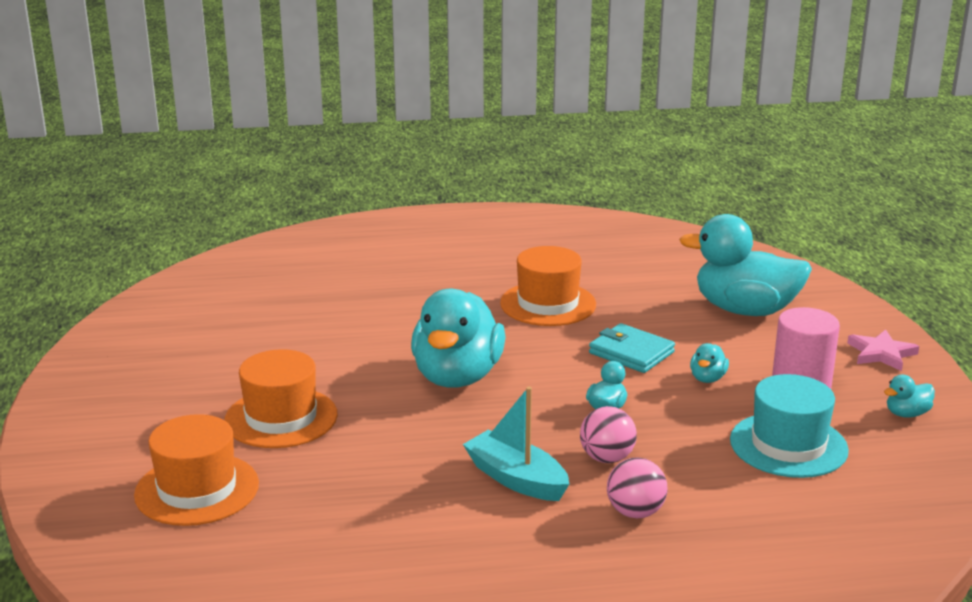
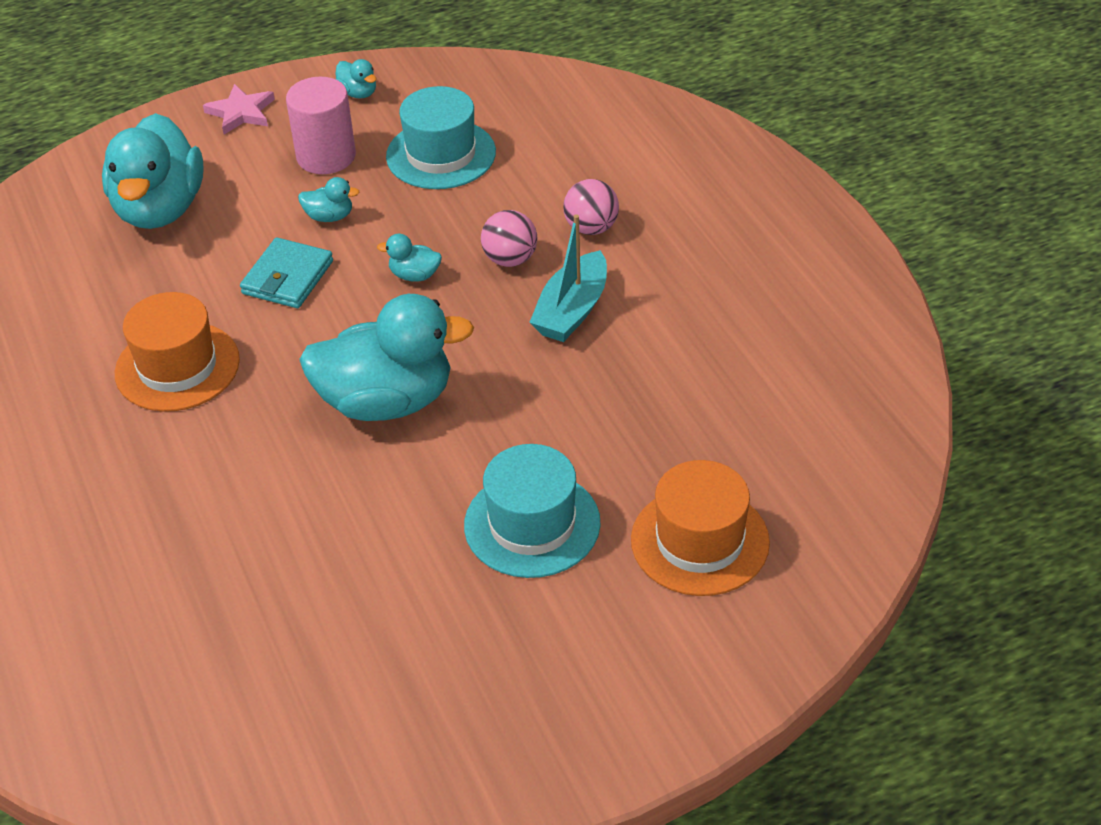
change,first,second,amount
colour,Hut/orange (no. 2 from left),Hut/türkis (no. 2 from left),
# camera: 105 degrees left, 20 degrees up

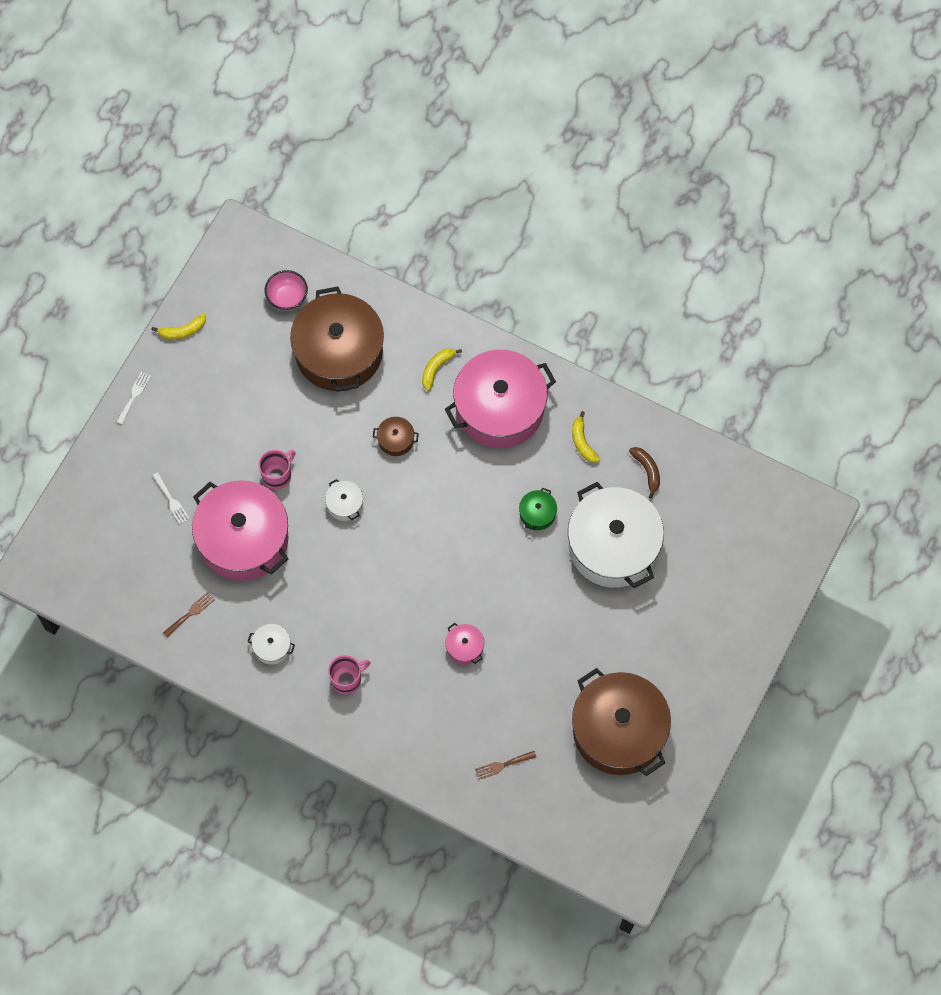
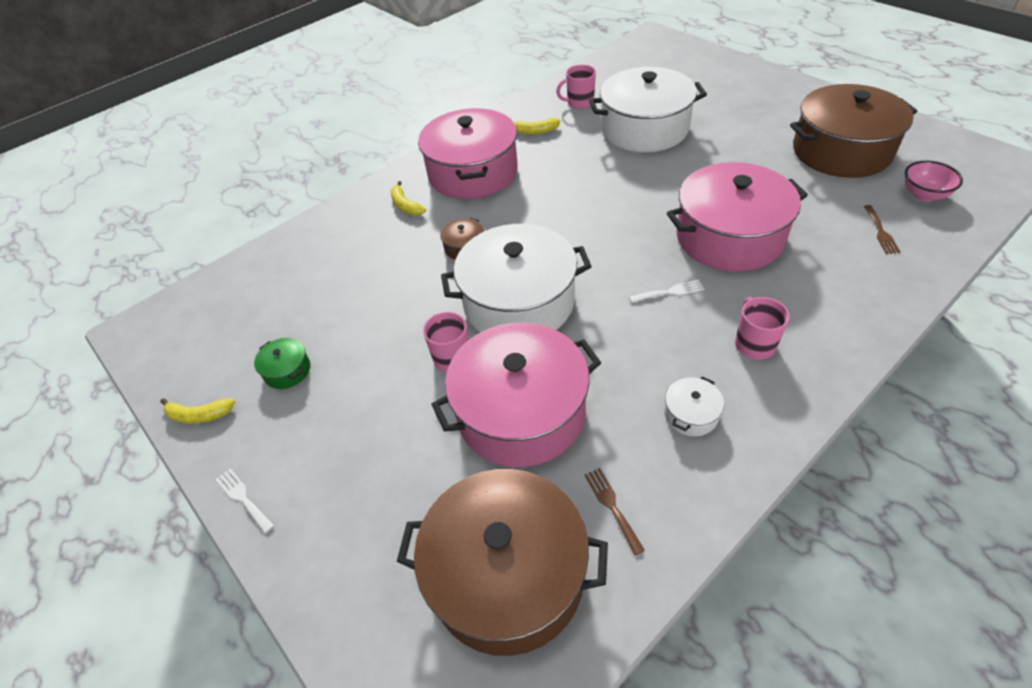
change,first,second,amount
relocated,Schüssel/rosa,,
relocated,Kochtopf/braun (no. 1 from left in the first image),Kochtopf/braun (no. 2 from left),
spun,Banane/gelb (no. 1 from left),,90 degrees clockwise
exchanged,Banane/braun,Tasse/rosa (no. 2 from left),
relocated,Gabel/weiß (no. 2 from left),,
size,Kochtopf/weiß (no. 2 from left in the first image),Kochtopf/weiß (no. 1 from left),x2.48
relocated,Kochtopf/grün,,
size,Kochtopf/rosa (no. 2 from left in the first image),Kochtopf/rosa (no. 3 from left),x2.48
# camera: 65 degrees left, 20 degrees down

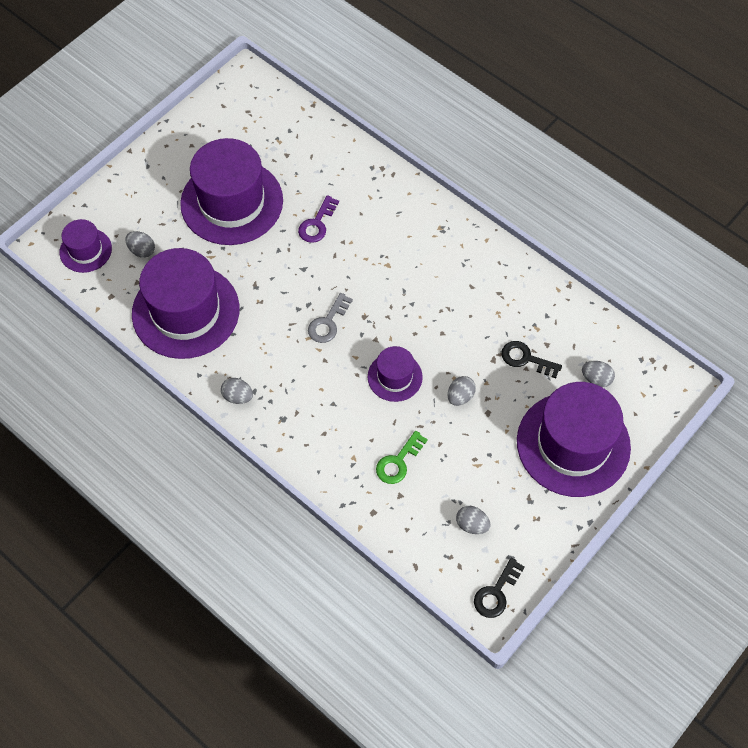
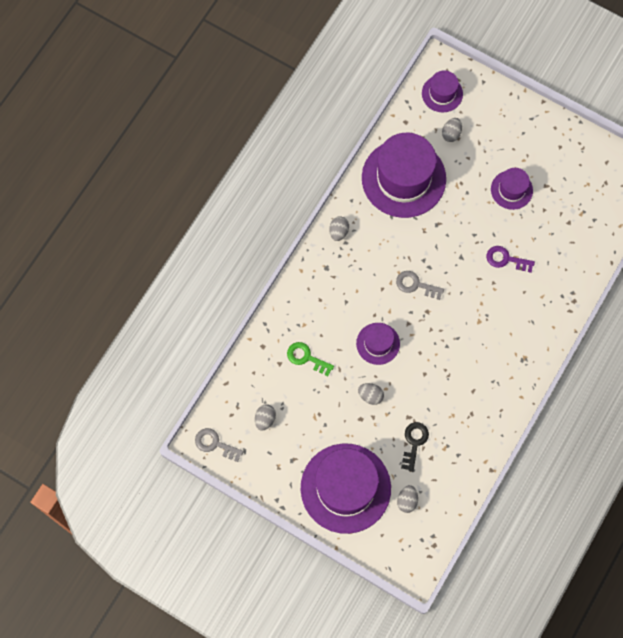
change,first,second,amount
size,Hut/lila (no. 3 from left in the first image),Hut/lila (no. 5 from left),x0.50
colour,Schlüssel/schwarz (no. 1 from left),Schlüssel/grau (no. 1 from left),
# camera: 80 degrees right, 10 degrees up

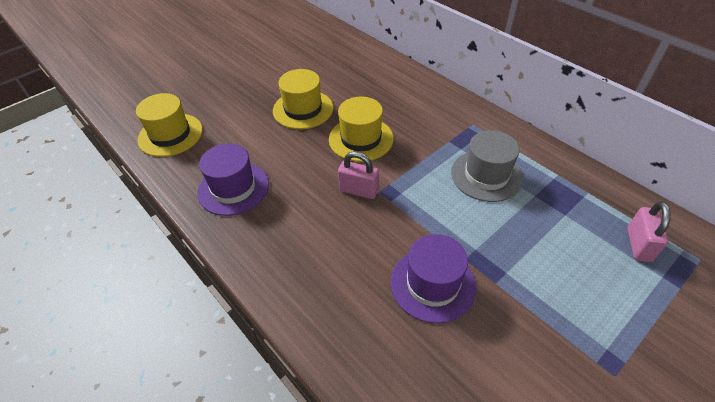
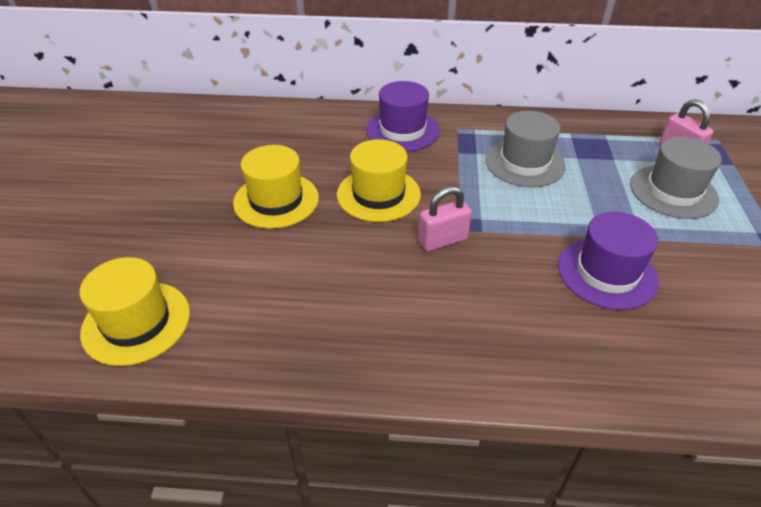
change,first,second,amount
relocated,Hut/lila (no. 1 from left),,
appeared,,Hut/grau (no. 2 from left),
# camera: 45 degrees left, 5 degrees down

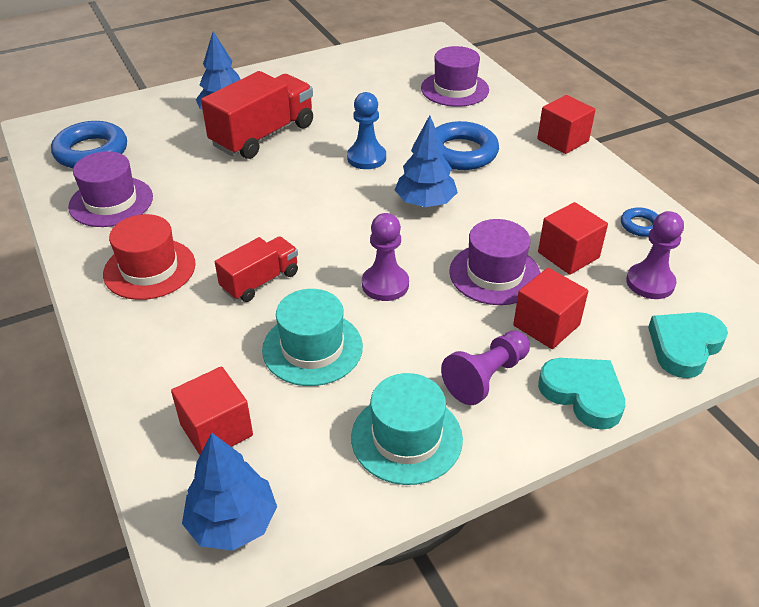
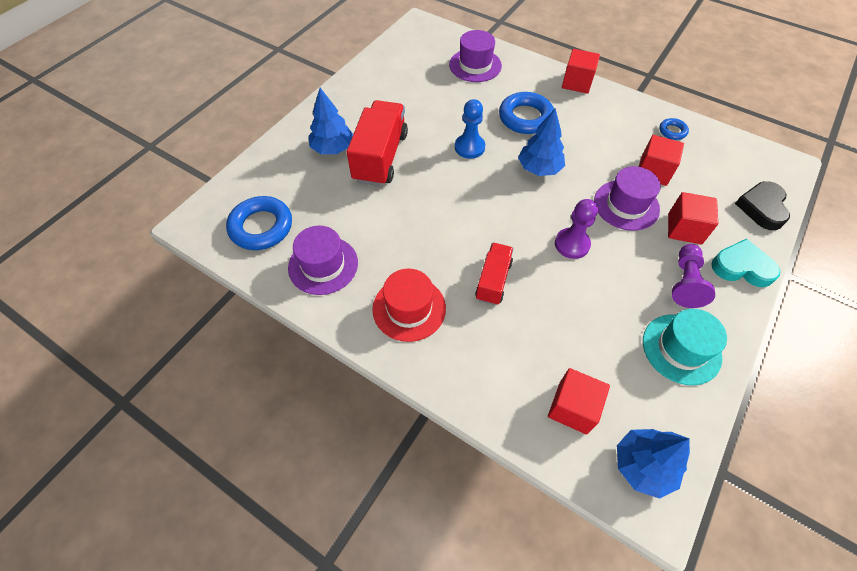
change,first,second,amount
missing,Bauer/lila (no. 3 from left),,
missing,Hut/türkis (no. 1 from left),,
colour,Herz/türkis (no. 2 from left),Herz/schwarz,
# camera: 30 degrees left, 15 degrees up

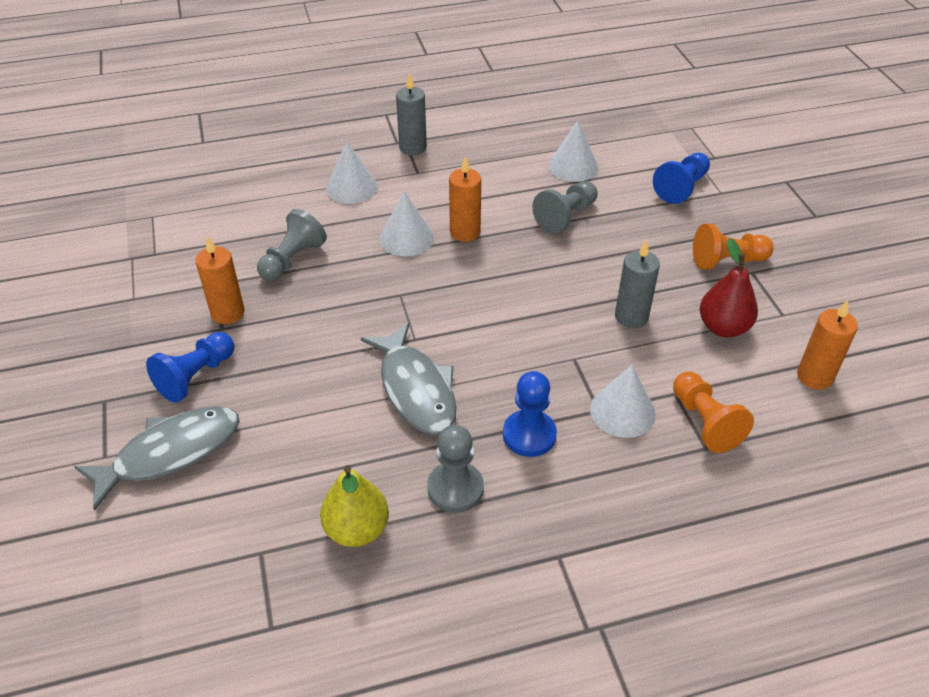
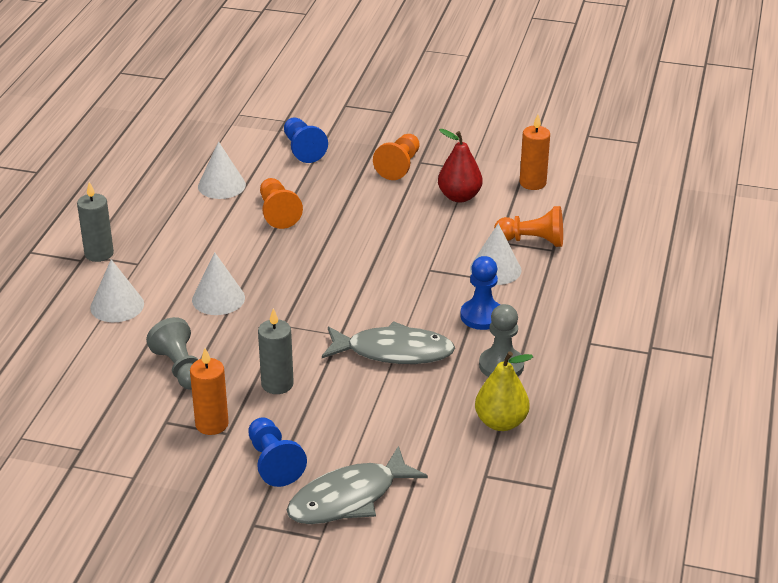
change,first,second,amount
missing,Kerze/orange (no. 2 from left),,
colour,Bauer/grau (no. 3 from left),Bauer/orange (no. 1 from left),
relocated,Kerze/grau (no. 2 from left),,
spun,Fisch/grau (no. 1 from left),,120 degrees counterclockwise
# camera: 60 degrees left, 10 degrees down

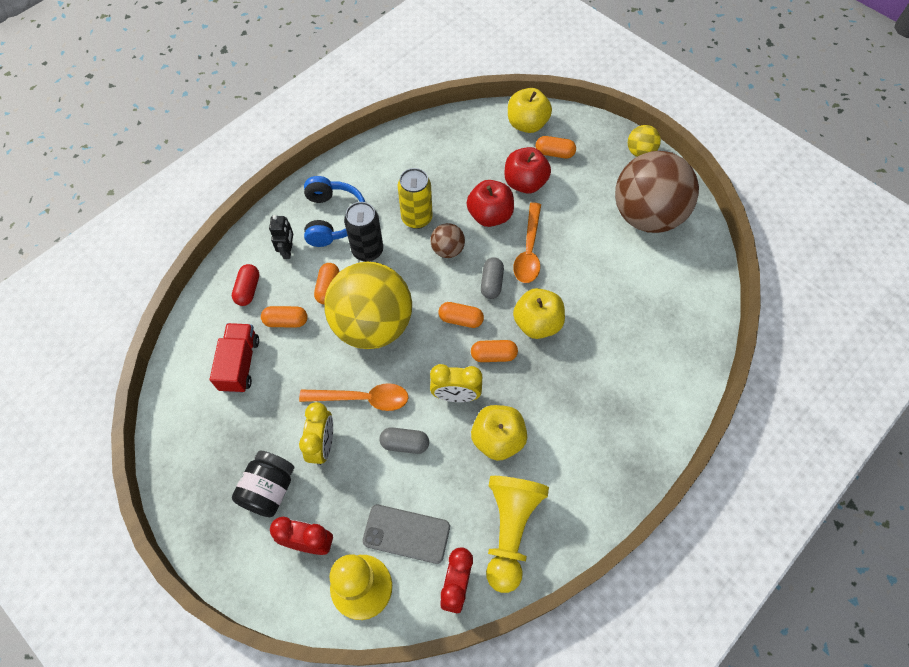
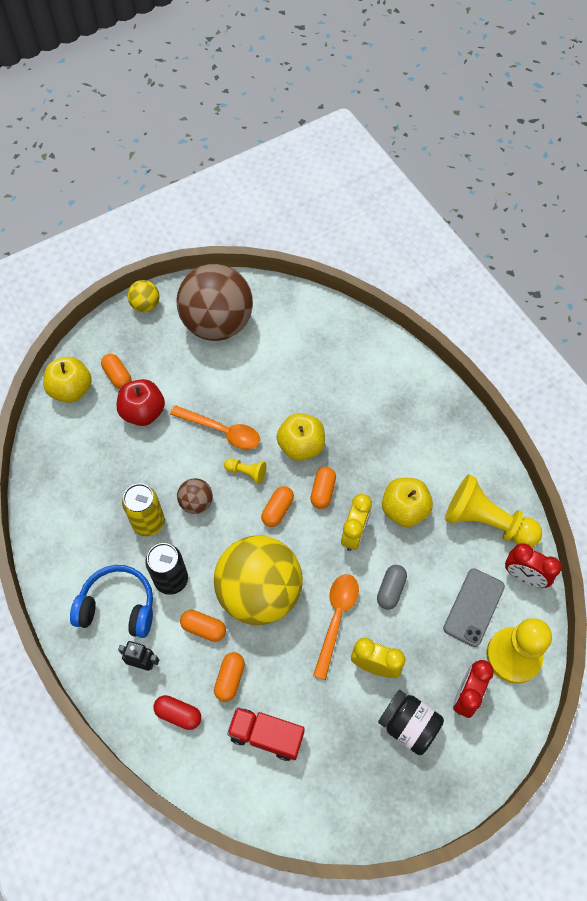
change,first,second,amount
spun,Kapsel/orange (no. 5 from left in the first image),Kapsel/orange (no. 1 from left),60 degrees counterclockwise
missing,Apfel/rot (no. 1 from left),,
exchanged,Kapsel/grau (no. 2 from left),Bauer/gelb (no. 1 from left),
# camera: 75 degrees left, 0 degrees up

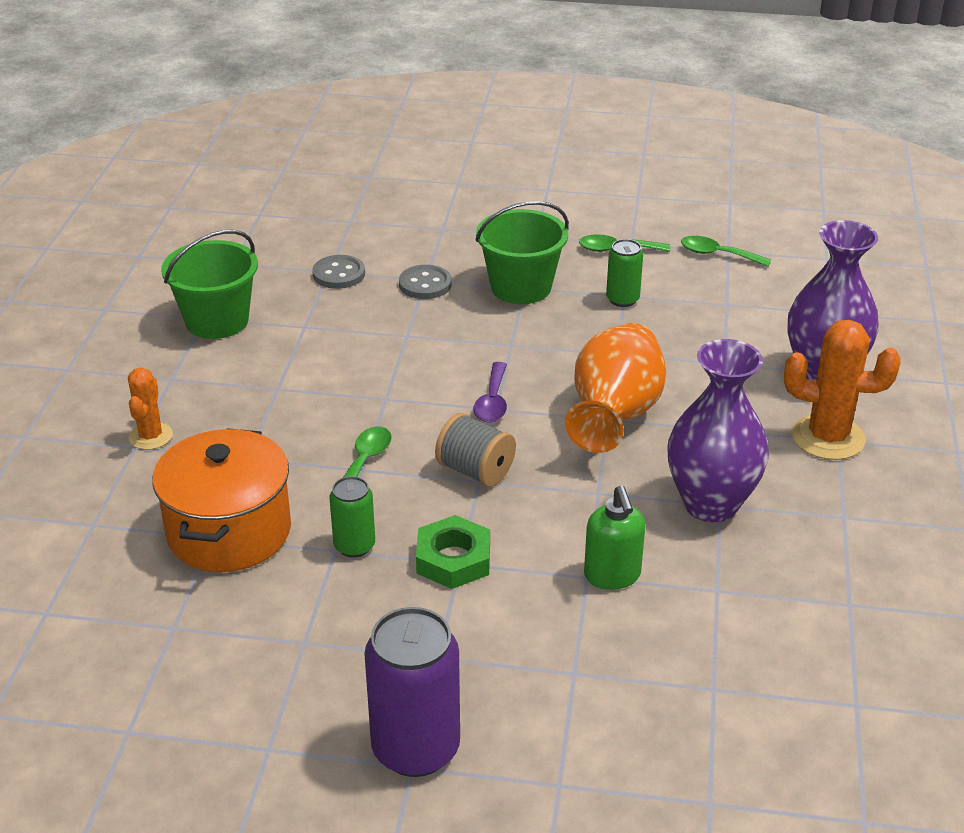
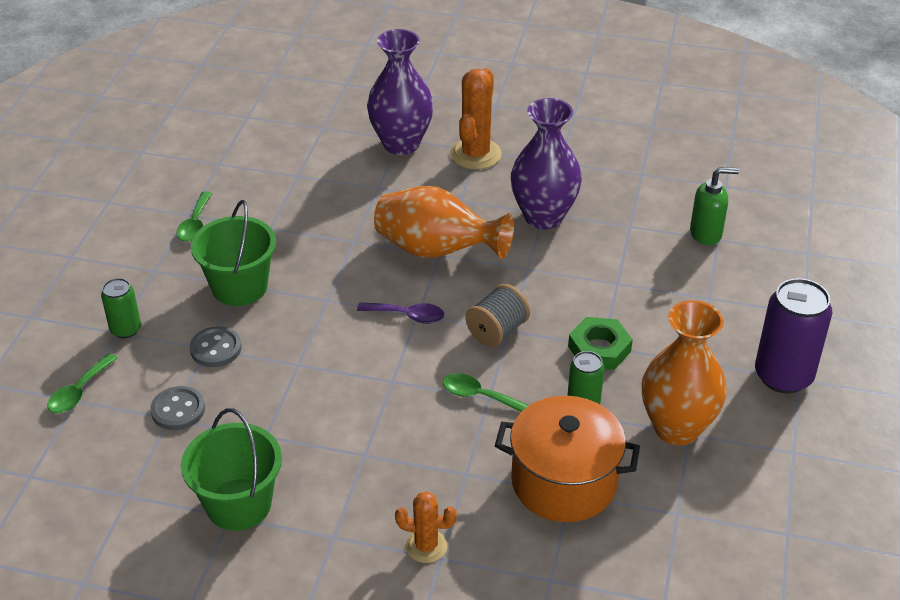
change,first,second,amount
relocated,Löffel/grün (no. 3 from left in the first image),Löffel/grün (no. 1 from left),
relocated,Dose/grün (no. 2 from left in the first image),Dose/grün (no. 1 from left),
relocated,Seifenspender/grün,,
appeared,,Vase/orange (no. 2 from left),
# camera: 85 degrees left, 5 degrees up

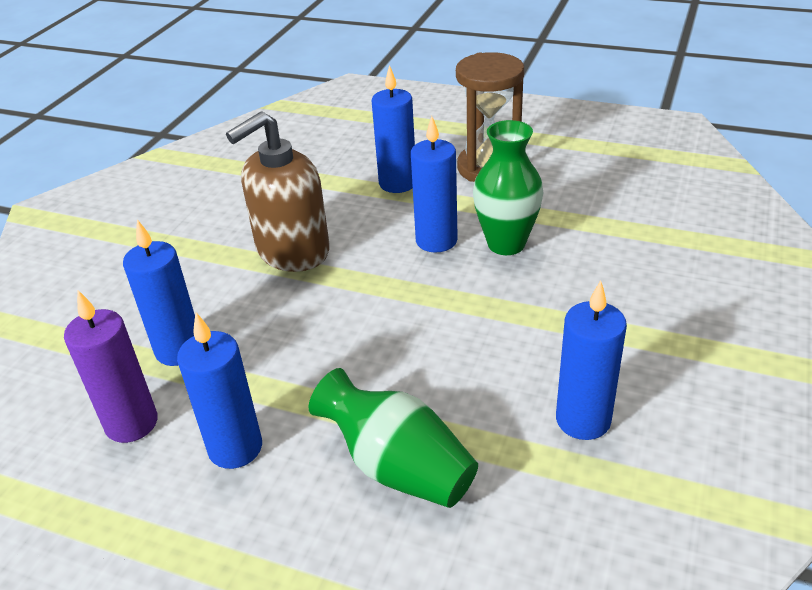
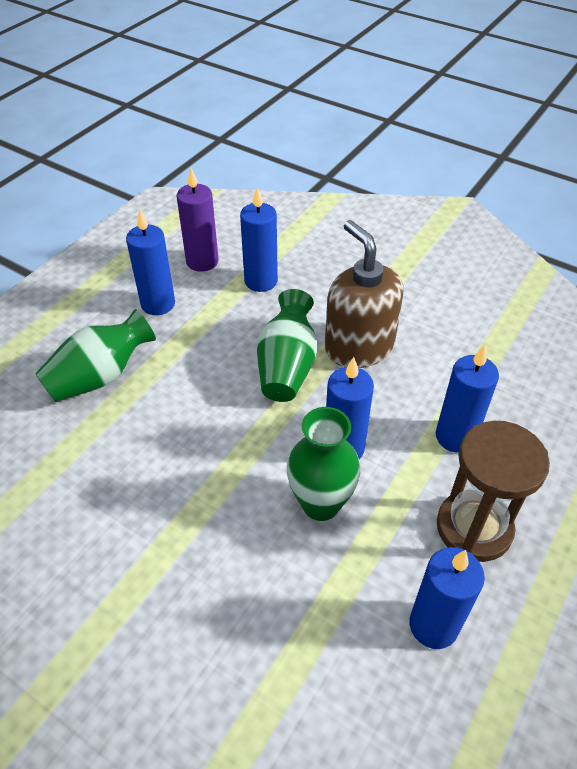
change,first,second,amount
relocated,Kerze/blau (no. 5 from left in the first image),Kerze/blau (no. 4 from left),
appeared,,Vase/grün (no. 2 from left),
# camera: 100 degrees right, 10 degrees up

